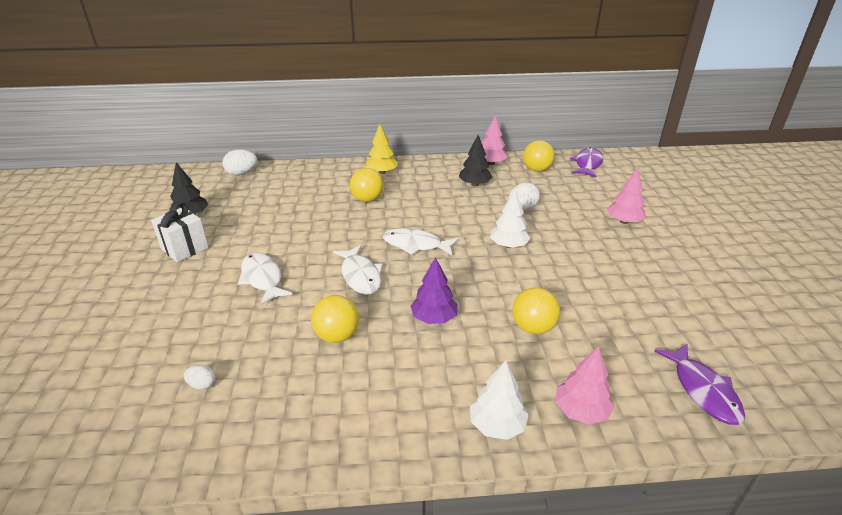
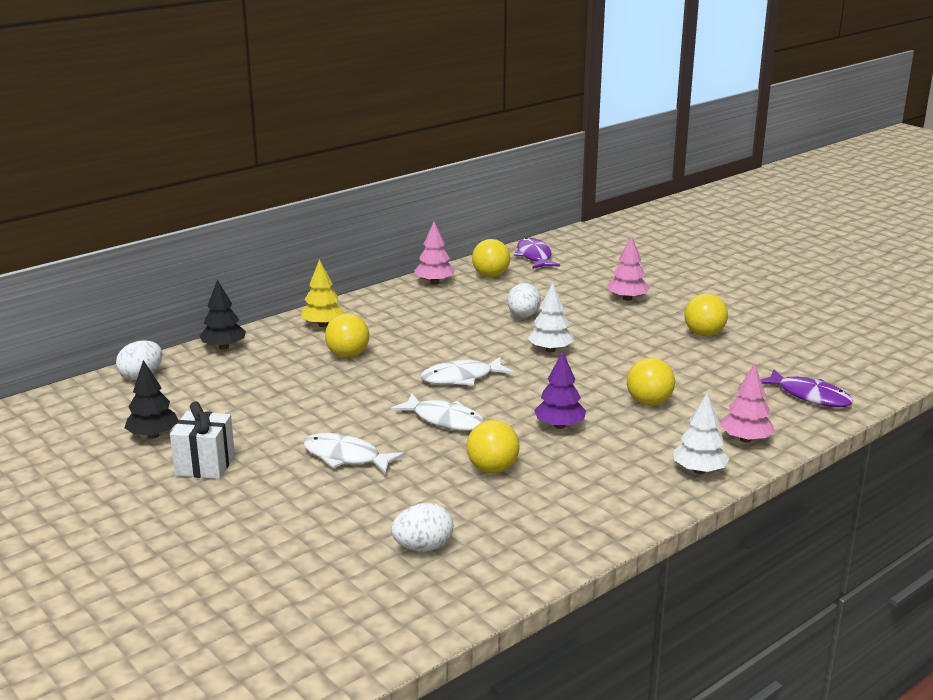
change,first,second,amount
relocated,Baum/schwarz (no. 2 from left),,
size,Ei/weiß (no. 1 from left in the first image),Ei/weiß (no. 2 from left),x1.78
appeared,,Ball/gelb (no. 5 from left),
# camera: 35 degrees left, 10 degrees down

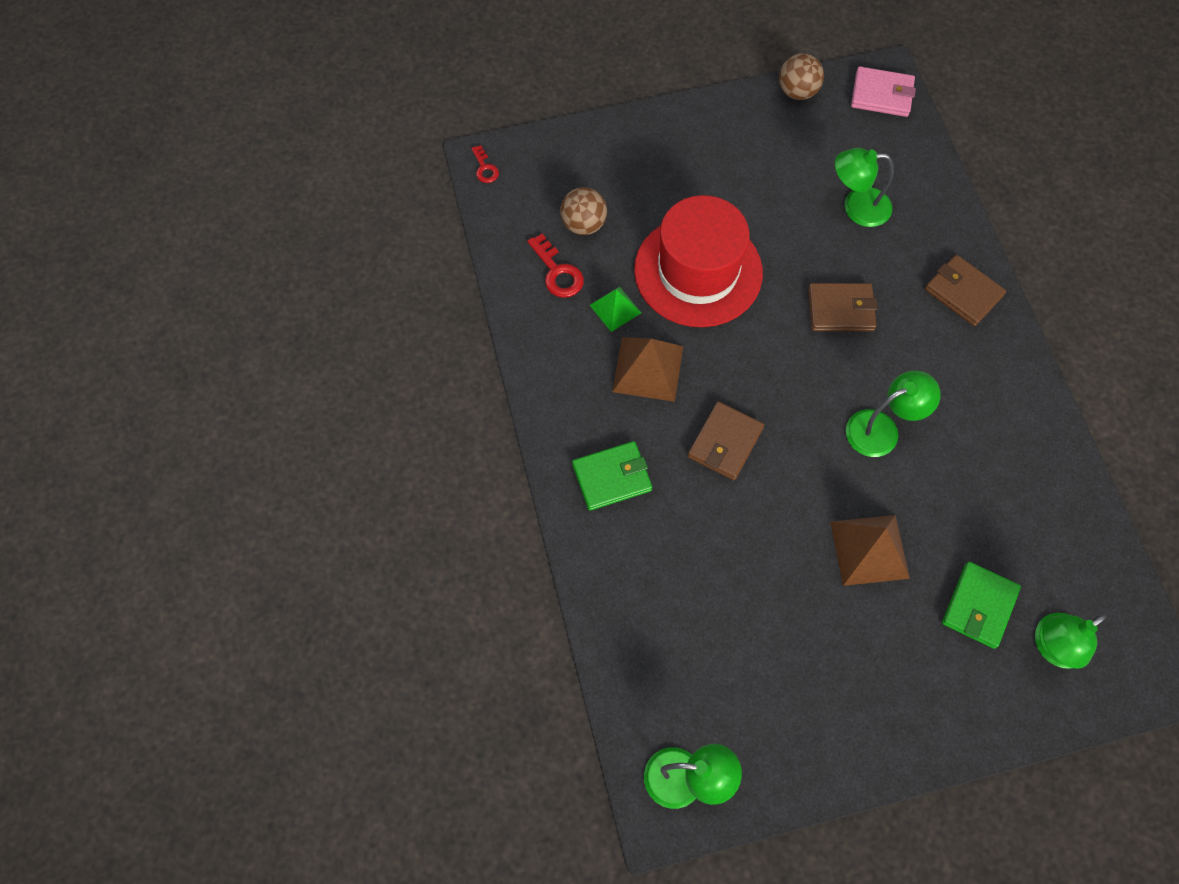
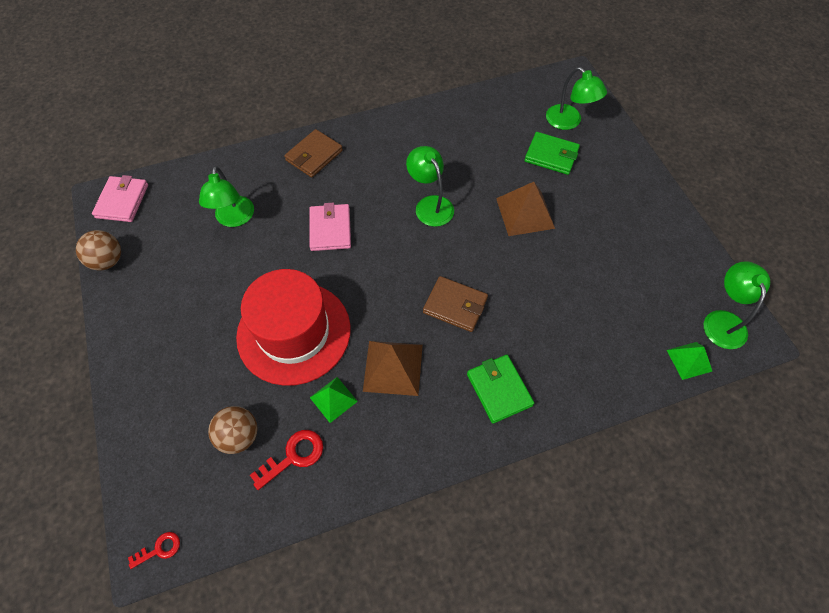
change,first,second,amount
colour,Geldbörse/braun (no. 2 from left),Geldbörse/rosa (no. 2 from left),
appeared,,Pyramide/grün (no. 2 from left),
# camera: 95 degrees left, 5 degrees down

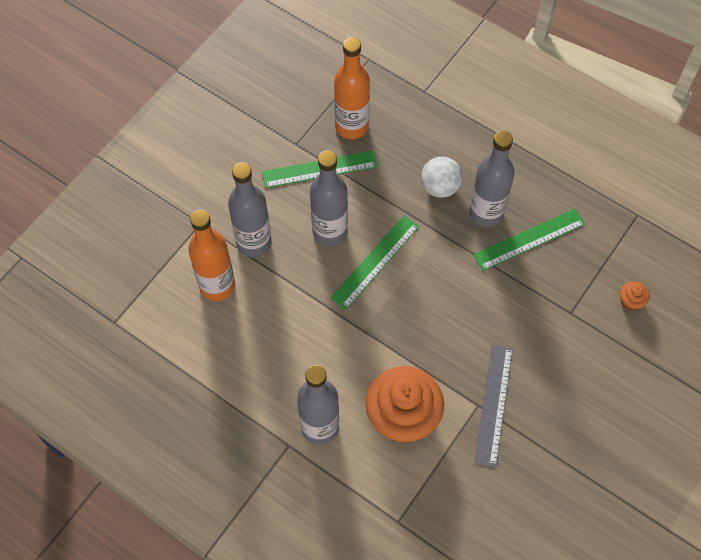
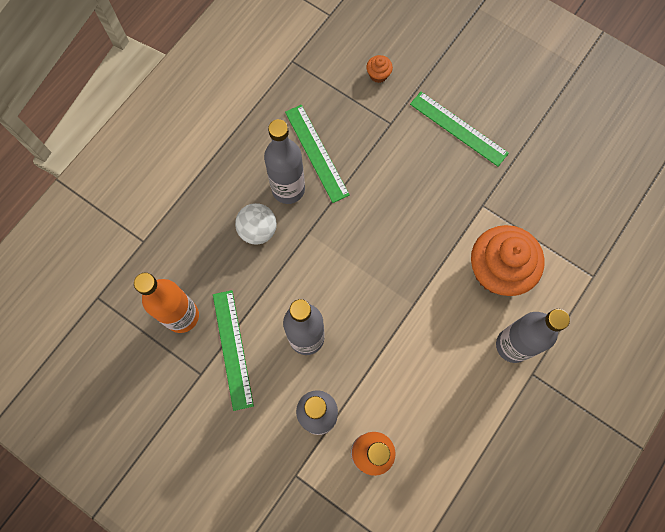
change,first,second,amount
relocated,Lineal/grün (no. 2 from left in the first image),Lineal/grün (no. 3 from left),
missing,Lineal/grau,,
# camera: 90 degrees left, 10 degrees up

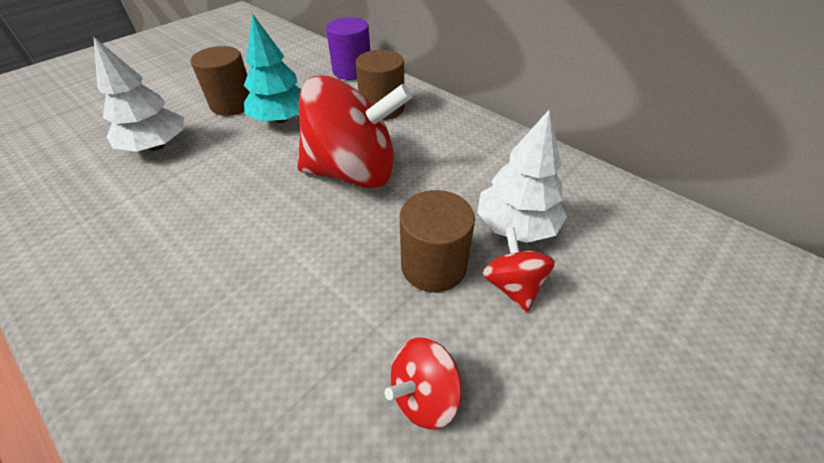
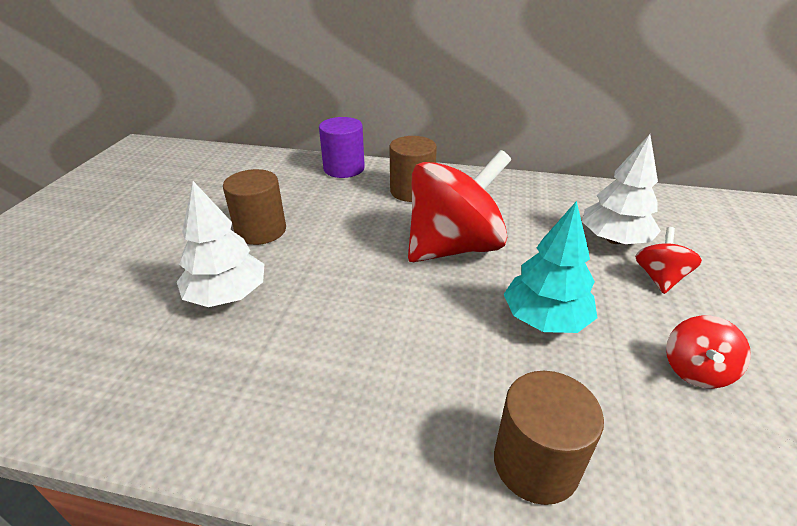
change,first,second,amount
relocated,Baum/türkis,,
relocated,Vollzylinder/braun (no. 3 from left),,
spun,Kreisel/rot (no. 3 from left in the first image),Kreisel/rot (no. 2 from left),60 degrees clockwise
# camera: 30 degrees left, 10 degrees down

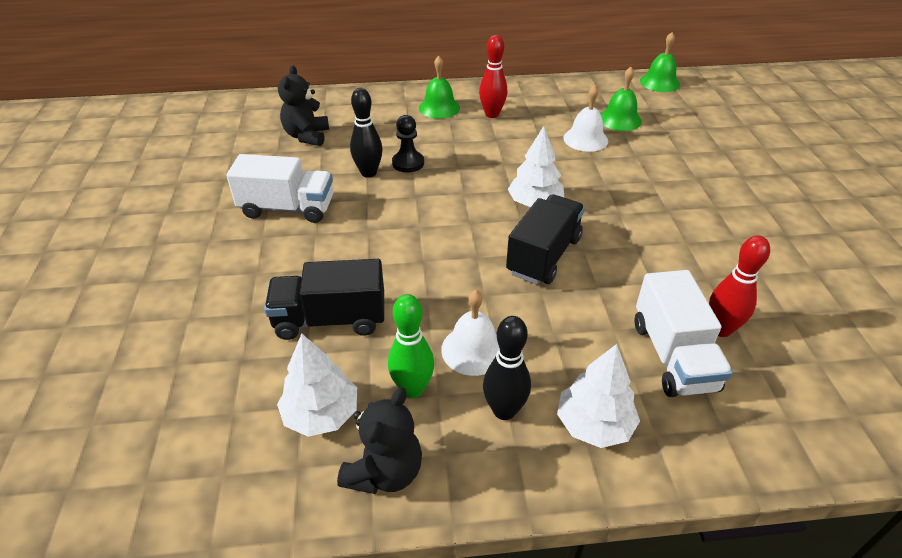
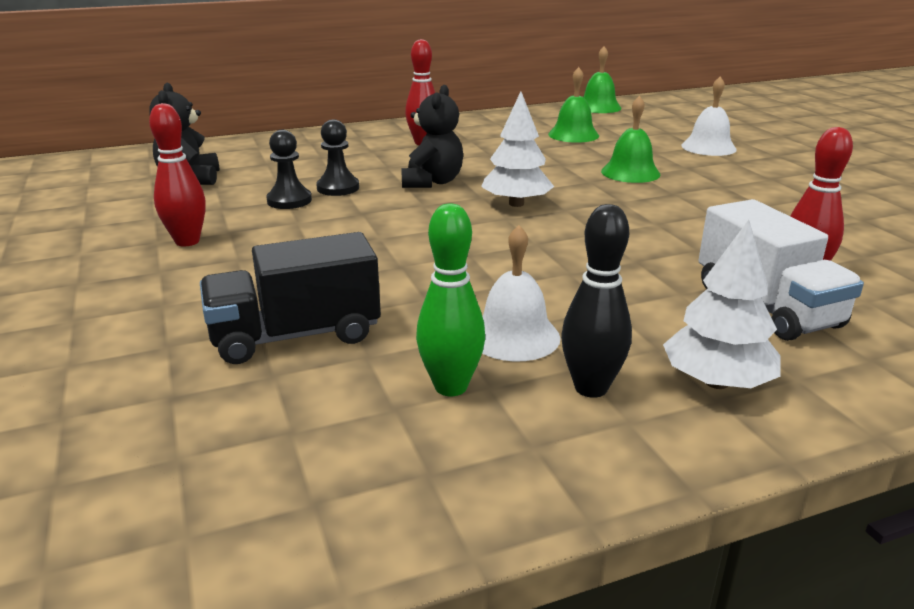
change,first,second,amount
relocated,Glocke/grün (no. 1 from left in the first image),Glocke/grün (no. 3 from left),
relocated,Glocke/weiß (no. 2 from left),,
exchanged,Bowlingkegel/schwarz (no. 1 from left),Bauer/schwarz (no. 1 from left),
exchanged,Lastwagen/weiß (no. 1 from left),Bowlingkegel/rot (no. 1 from left),
missing,Lastwagen/schwarz (no. 2 from left),,
missing,Baum/weiß (no. 1 from left),,
relocated,Teddybär/schwarz (no. 2 from left),,
# camera: 15 degrees left, 15 degrees down

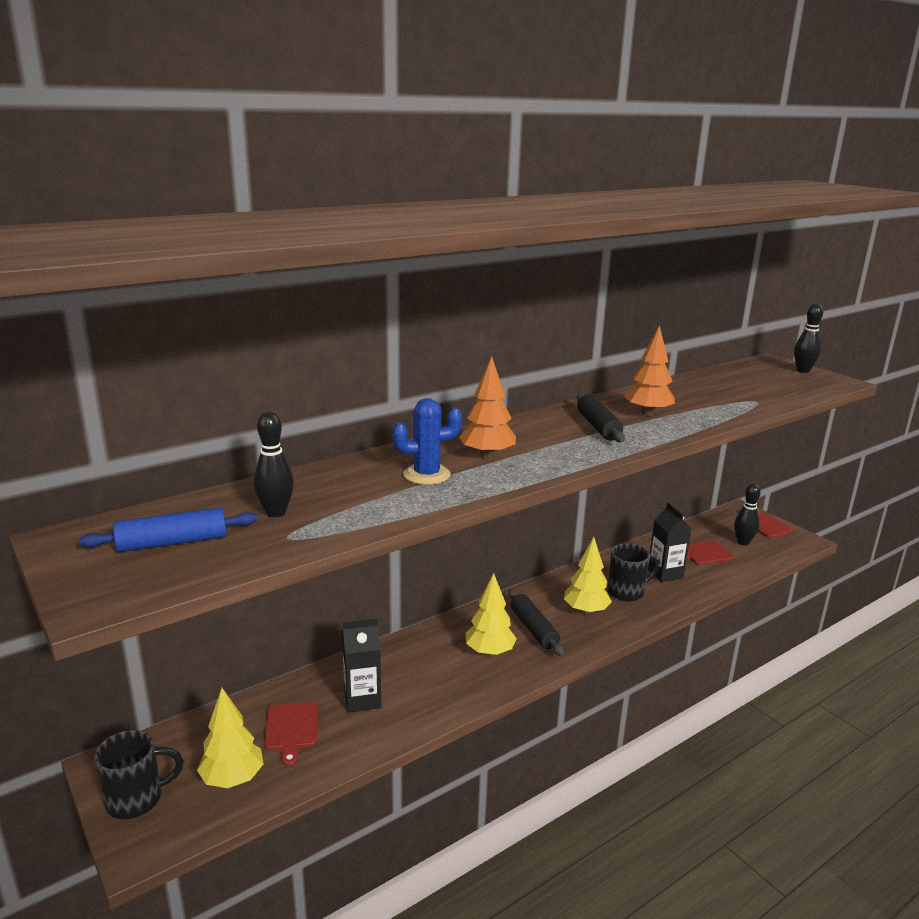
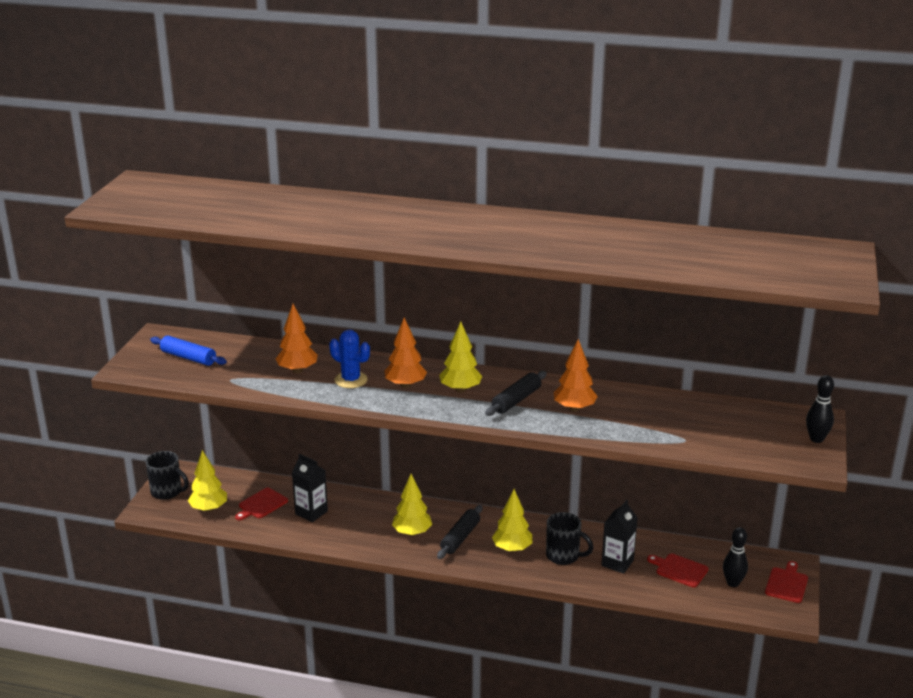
change,first,second,amount
missing,Bowlingkegel/schwarz (no. 1 from left),,
appeared,,Baum/orange (no. 1 from left),
appeared,,Baum/gelb (no. 3 from left),
# camera: 50 degrees right, 5 degrees up

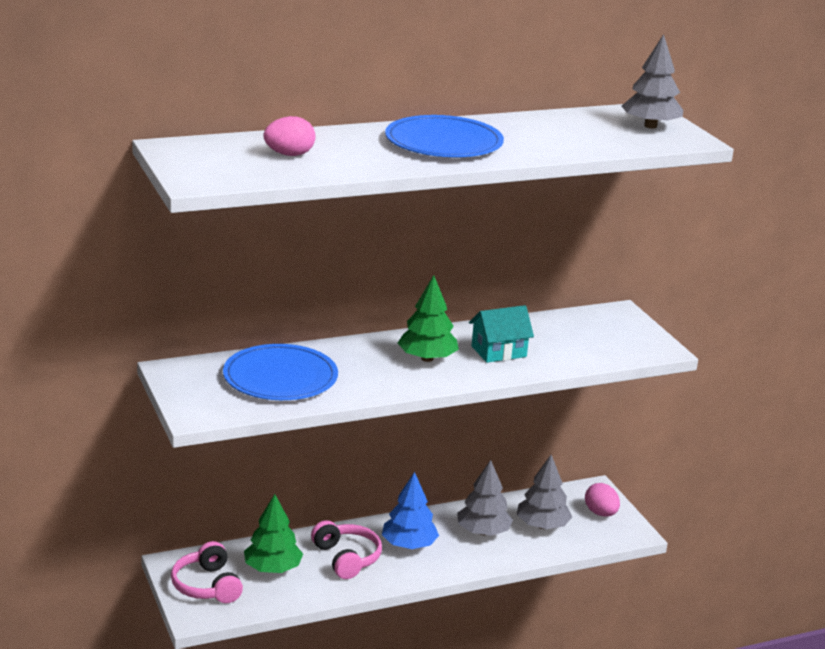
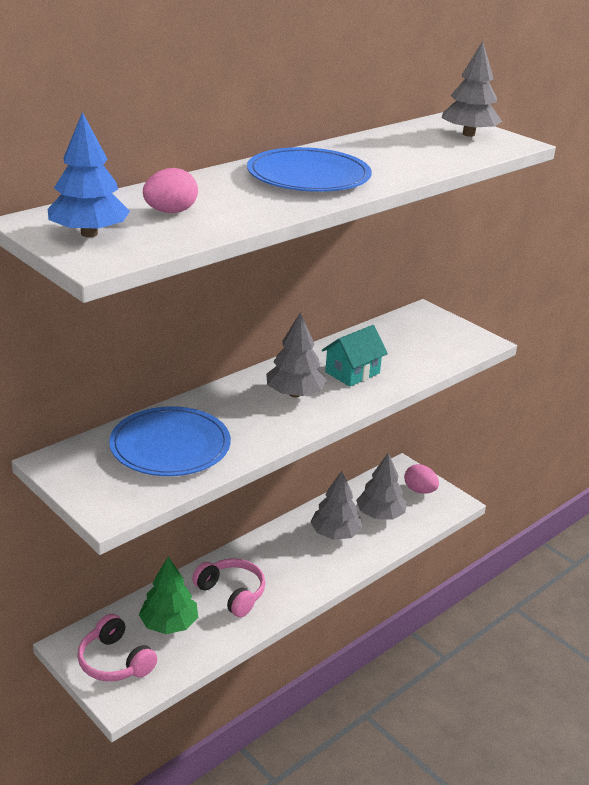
change,first,second,amount
colour,Baum/grün (no. 2 from left),Baum/grau (no. 1 from left),
relocated,Baum/blau,,
# camera: 20 degrees left, 5 degrees up

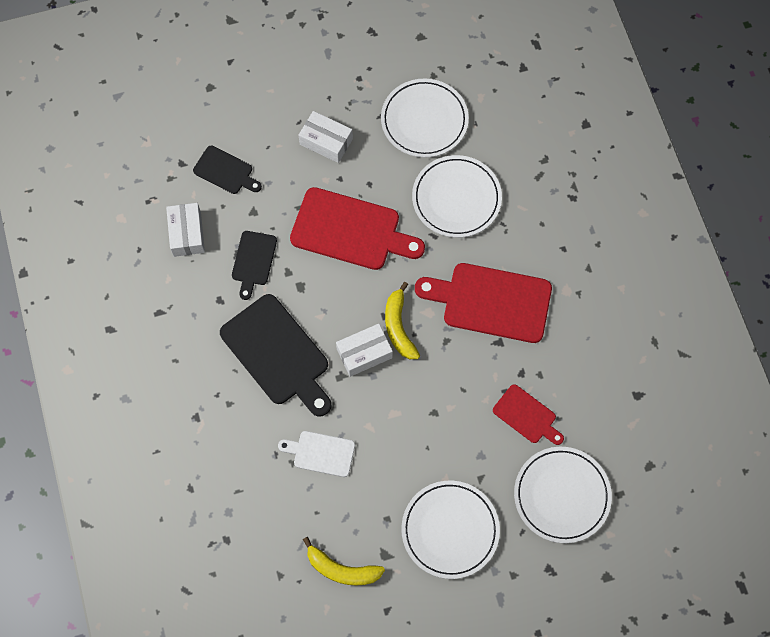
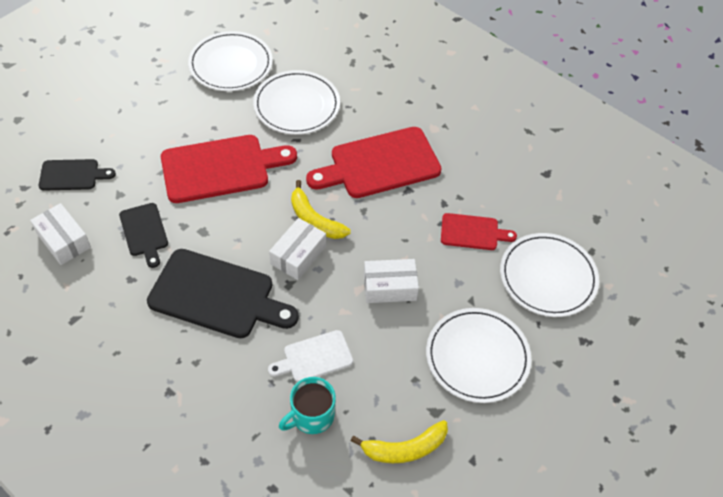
change,first,second,amount
relocated,Schachtel/weiß (no. 2 from left in the first image),Schachtel/weiß (no. 3 from left),
appeared,,Tasse/türkis,
# camera: 35 degrees left, 15 degrees down

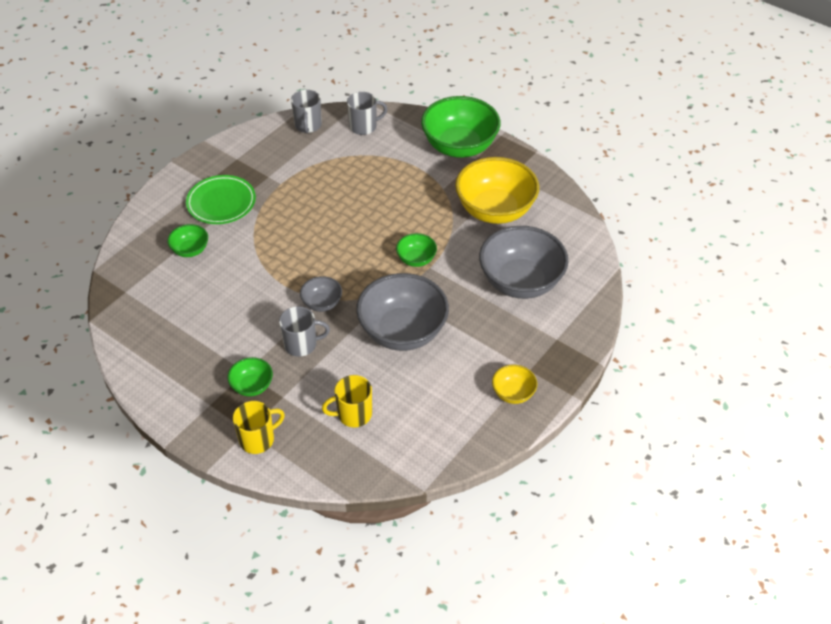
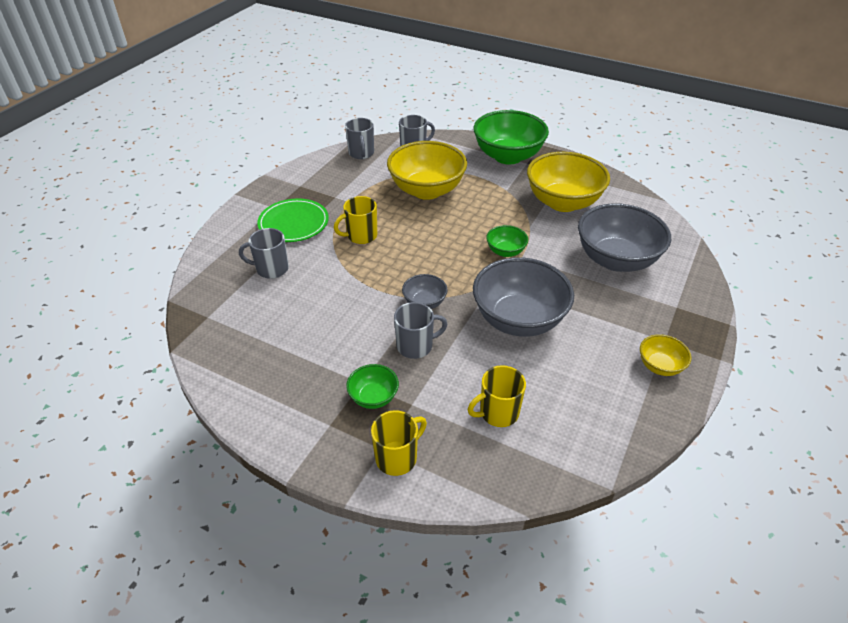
change,first,second,amount
exchanged,Schüssel/grün (no. 1 from left),Tasse/grau (no. 1 from left),
appeared,,Schüssel/gelb (no. 1 from left),
appeared,,Tasse/gelb (no. 1 from left),
# camera: 10 degrees left, 5 degrees down

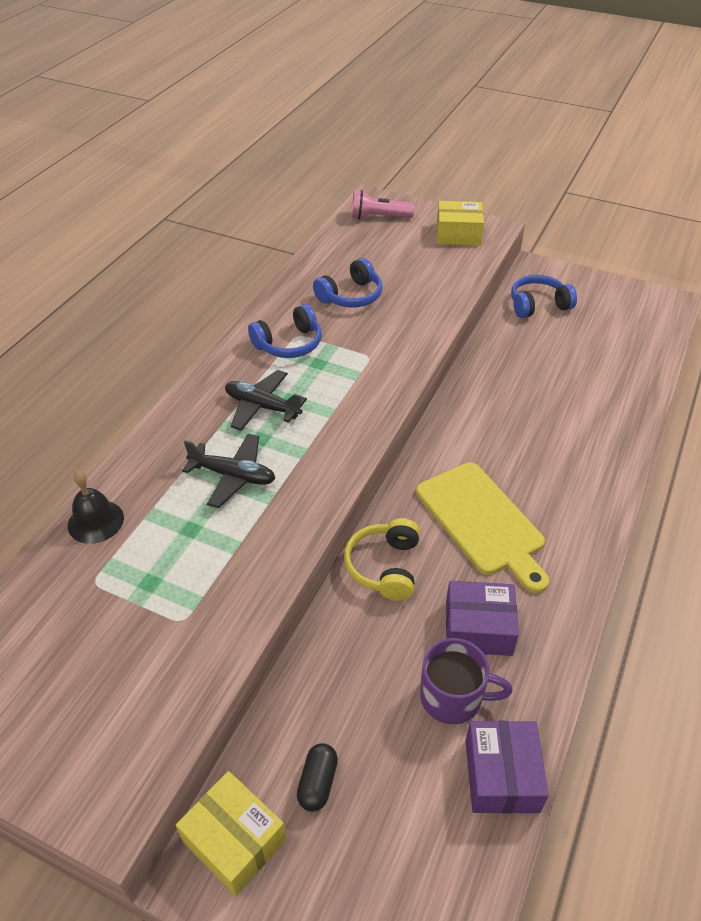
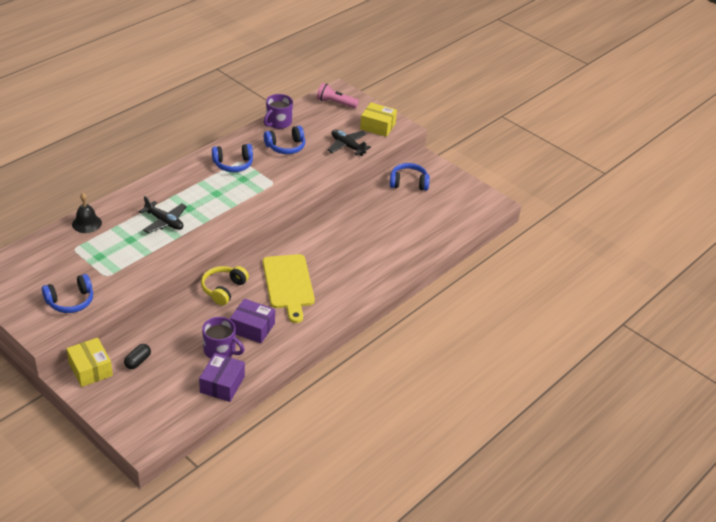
change,first,second,amount
relocated,Flugzeug/schwarz (no. 2 from left),,
appeared,,Tasse/lila (no. 2 from left),
appeared,,Kopfhörer/blau (no. 1 from left),
# camera: 15 degrees right, 5 degrees down

